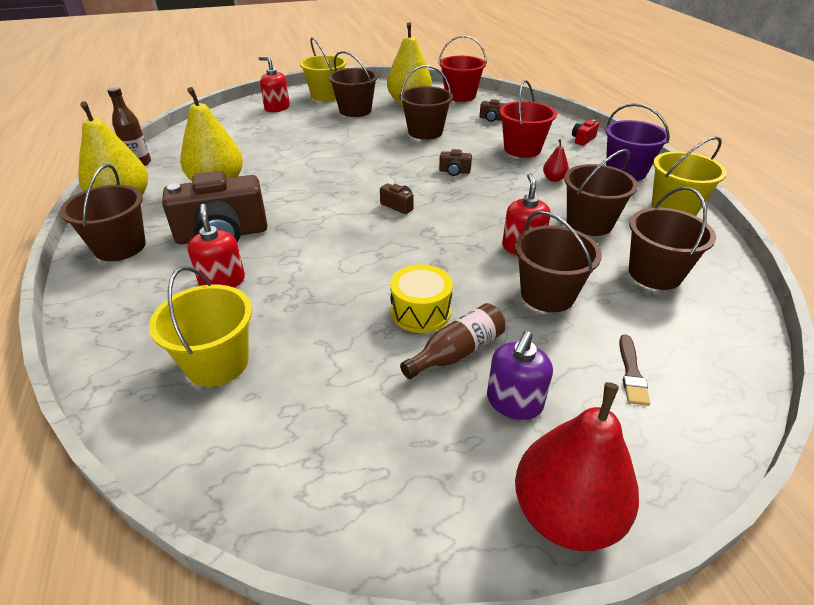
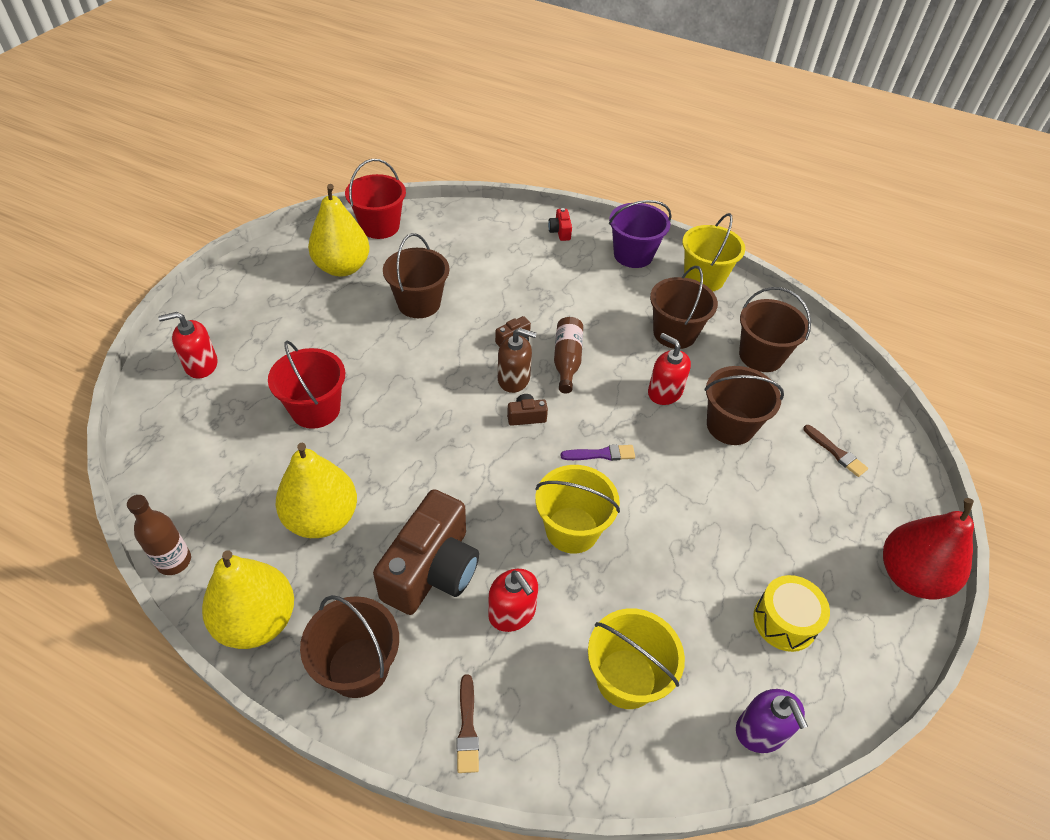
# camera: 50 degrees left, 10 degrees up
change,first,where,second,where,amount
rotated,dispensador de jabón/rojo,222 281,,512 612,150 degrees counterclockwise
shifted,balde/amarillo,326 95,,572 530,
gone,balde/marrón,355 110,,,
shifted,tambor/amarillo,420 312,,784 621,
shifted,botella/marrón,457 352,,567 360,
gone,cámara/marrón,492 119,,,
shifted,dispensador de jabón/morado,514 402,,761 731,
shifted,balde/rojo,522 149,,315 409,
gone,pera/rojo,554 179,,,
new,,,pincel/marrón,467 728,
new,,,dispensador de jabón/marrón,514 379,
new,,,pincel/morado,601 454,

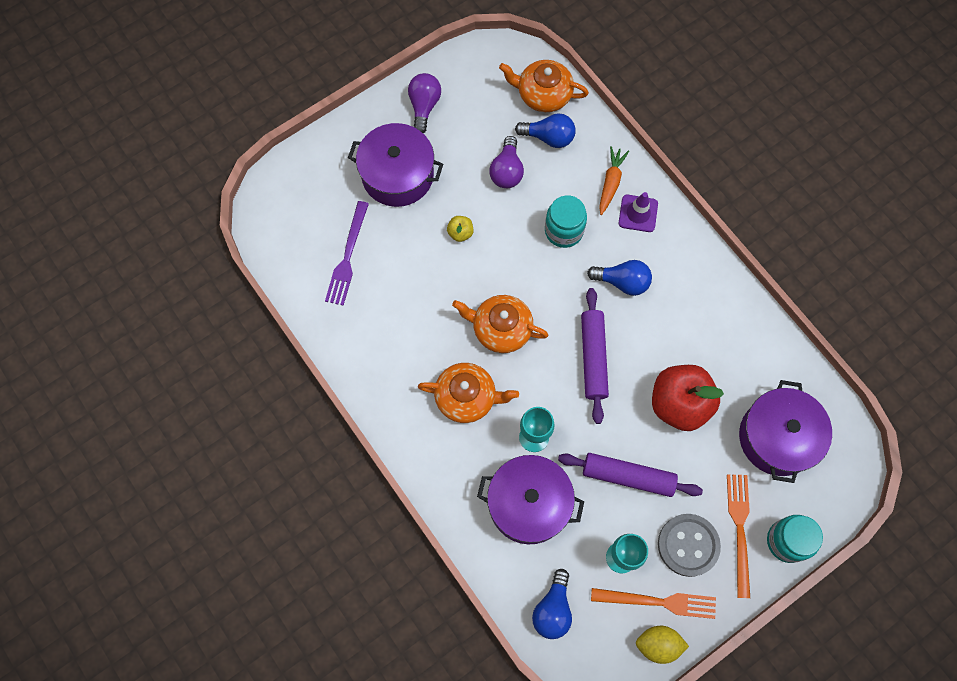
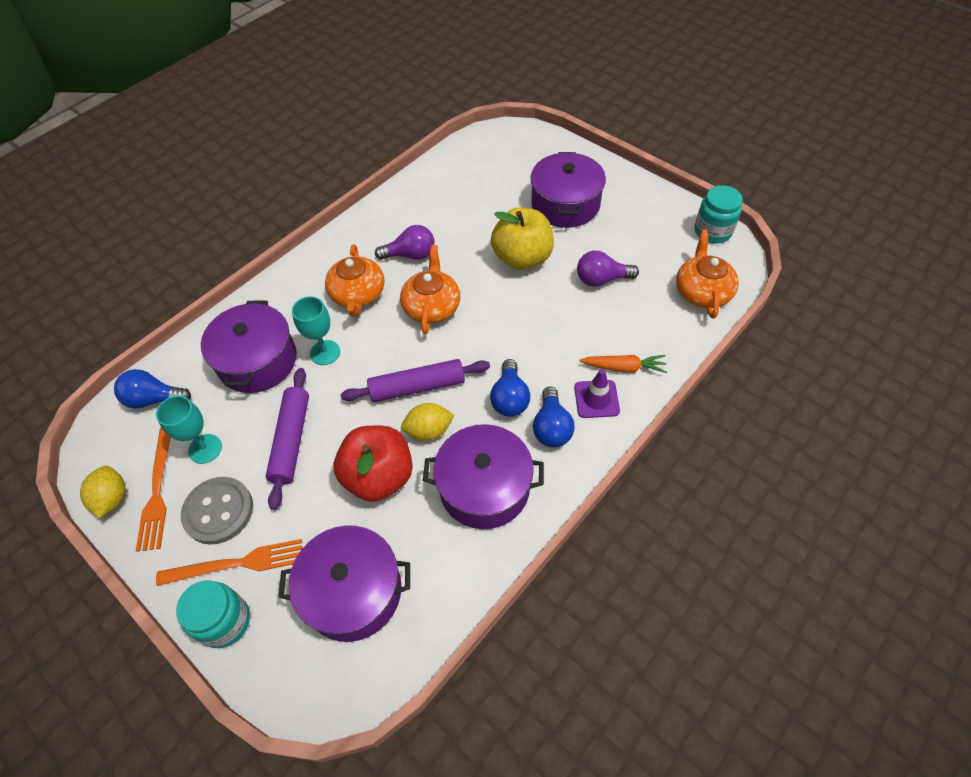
# camera: 80 degrees right, 15 degrees down
change,first,where,second,where,amount
gone,tenedor/morado,347 257,,,
shifted,bombilla/morado,424 106,,410 255,
scaled,manzana/amarillo,460 233,,522 258,x2.35
shifted,bombilla/azul,549 137,,551 427,
shifted,tarro/turquesa,564 231,,712 231,
new,,,limón/amarillo,429 430,
new,,,olla/morado,484 487,

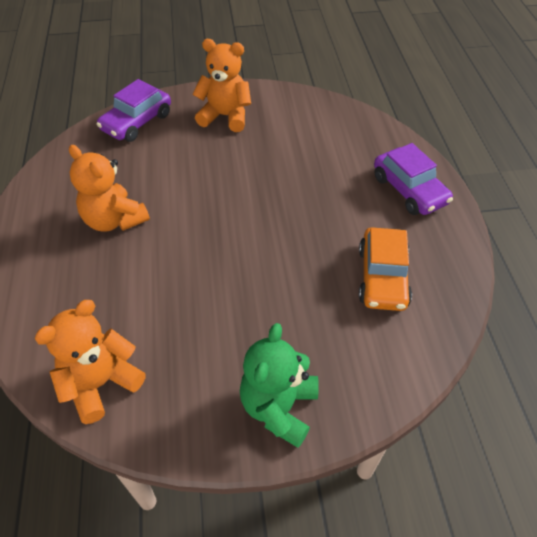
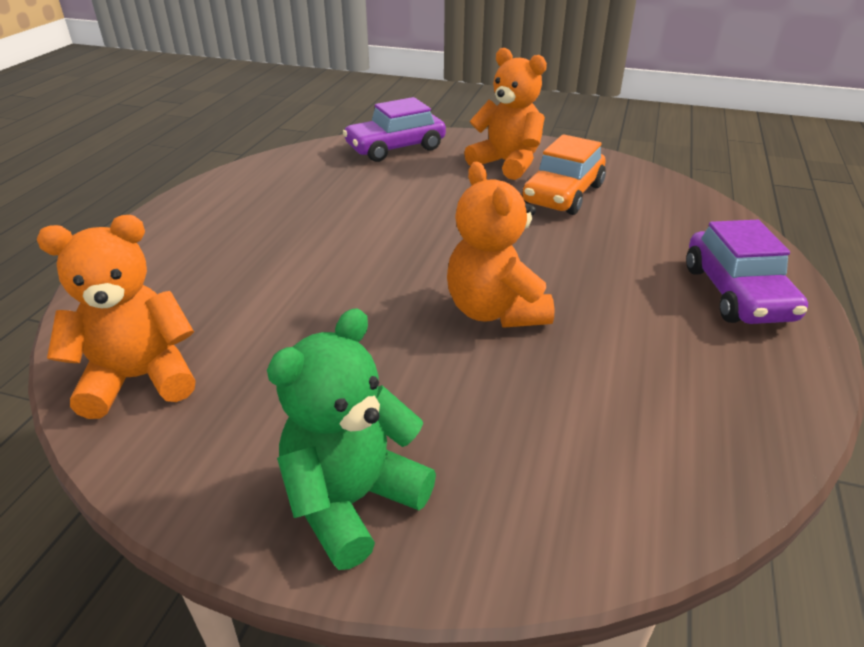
# camera: 25 degrees right, 15 degrees down
change,first,where,second,where,amount
shifted,osito/naranja,114 220,,495 311,
shifted,coche/naranja,382 277,,563 194,

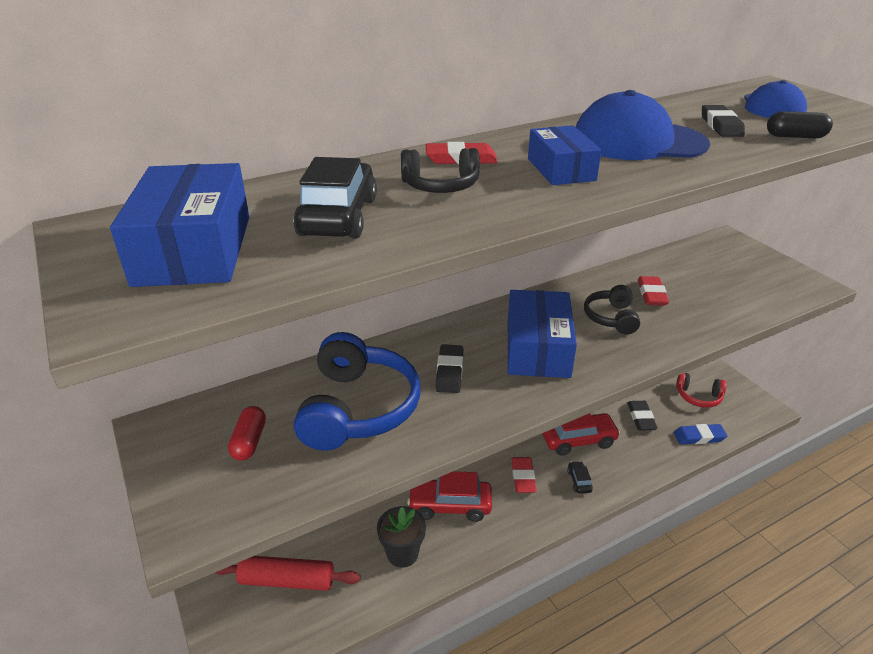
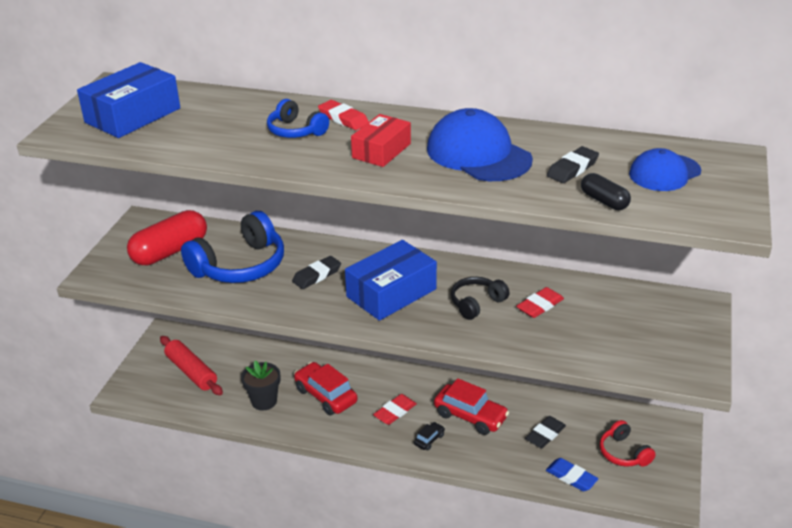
# camera: 45 degrees right, 0 degrees up
change,first,where,second,where,amount
scaled,cápsula/rojo,249 441,,170 251,x1.95
gone,coche/negro,338 217,,,
repainted,auriculares/negro,440 186,auriculares/azul,295 131,
repainted,caja/azul,561 169,caja/rojo,381 151,

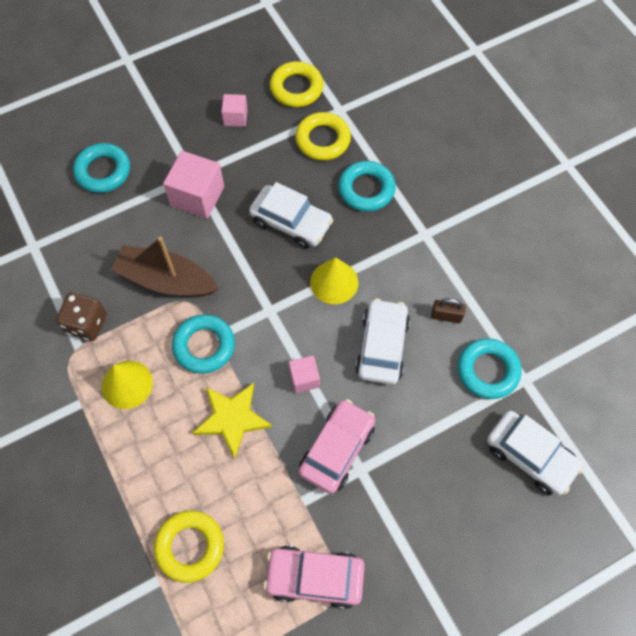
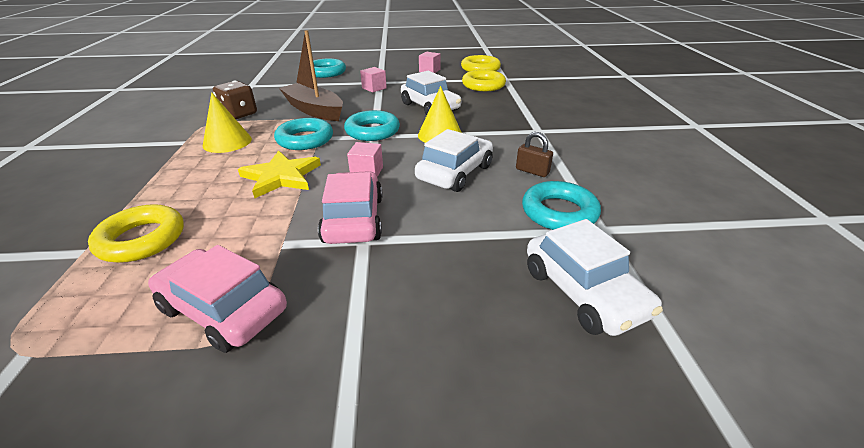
# camera: 25 degrees right, 30 degrees down
change,first,where,second,where,amount
scaled,cubo/rosa,197 196,,374 88,x0.56
rotated,coche/rosa,337 449,,353 219,60 degrees counterclockwise
shifted,anillo/turquesa,366 189,,372 131,

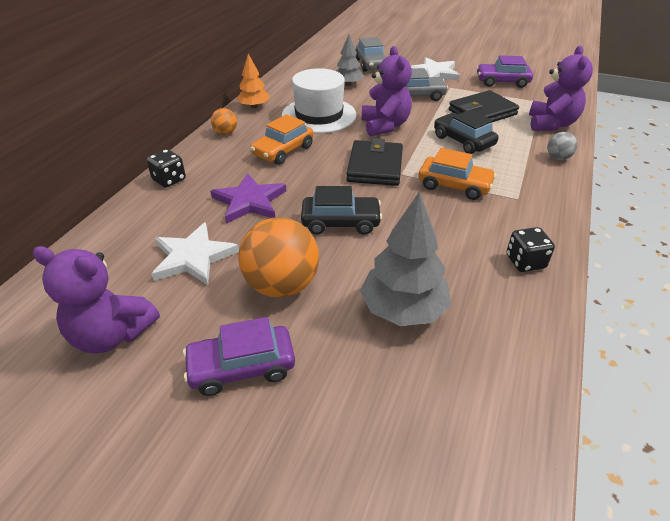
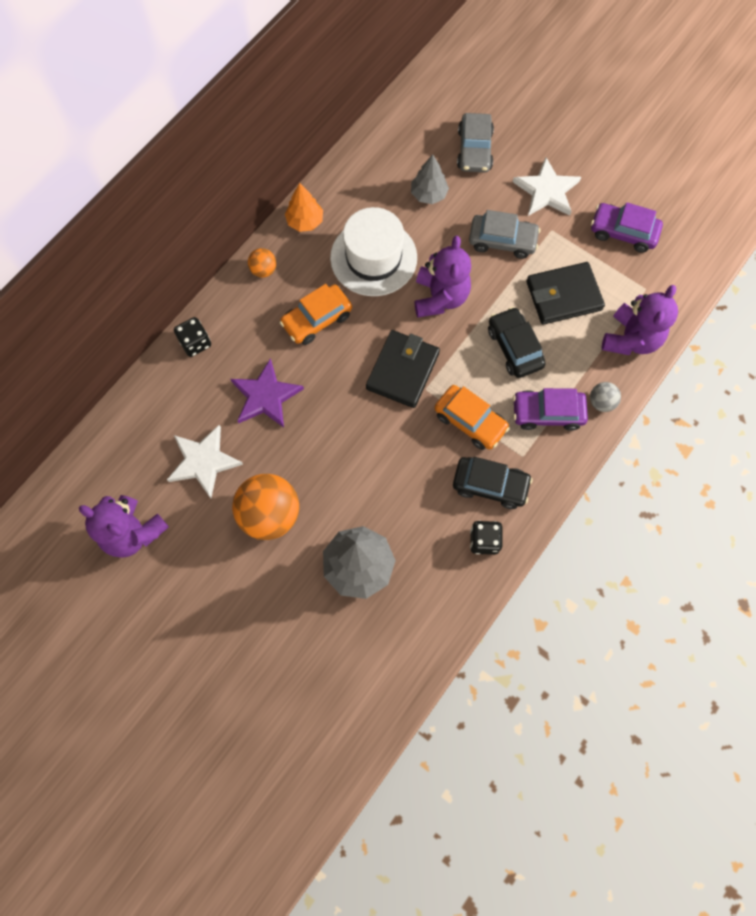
# camera: 15 degrees right, 30 degrees up
change,first,where,second,where,amount
shifted,coche/morado,242 367,,547 413,
shifted,coche/negro,340 222,,490 485,

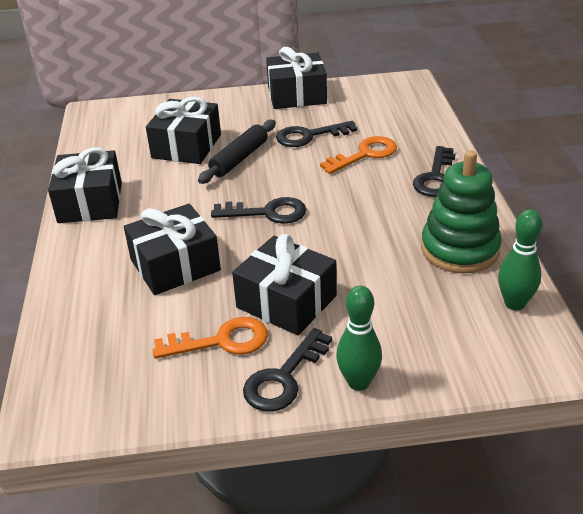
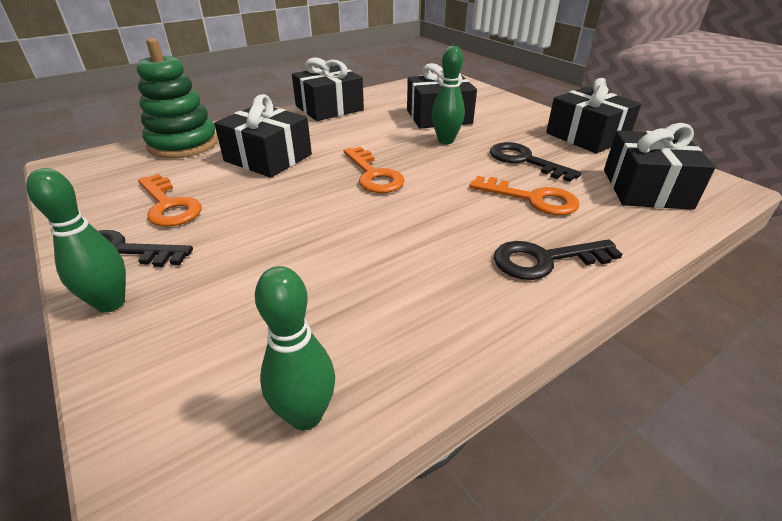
# camera: 60 degrees right, 0 degrees up
change,first,where,second,where,amount
swapped,rodillo/negro,239 158,bolo/verde,446 141,
repainted,llave/negro,268 213,llave/naranja,374 175,
shifted,regalo/negro,286 301,,645 188,
shifted,juguete apilable/verde,459 249,,183 144,

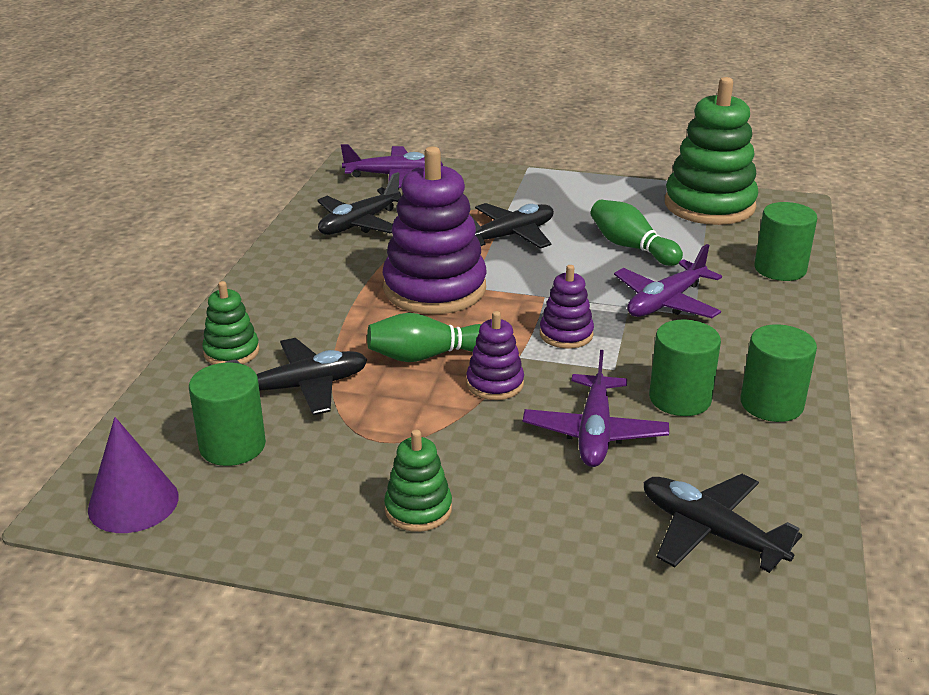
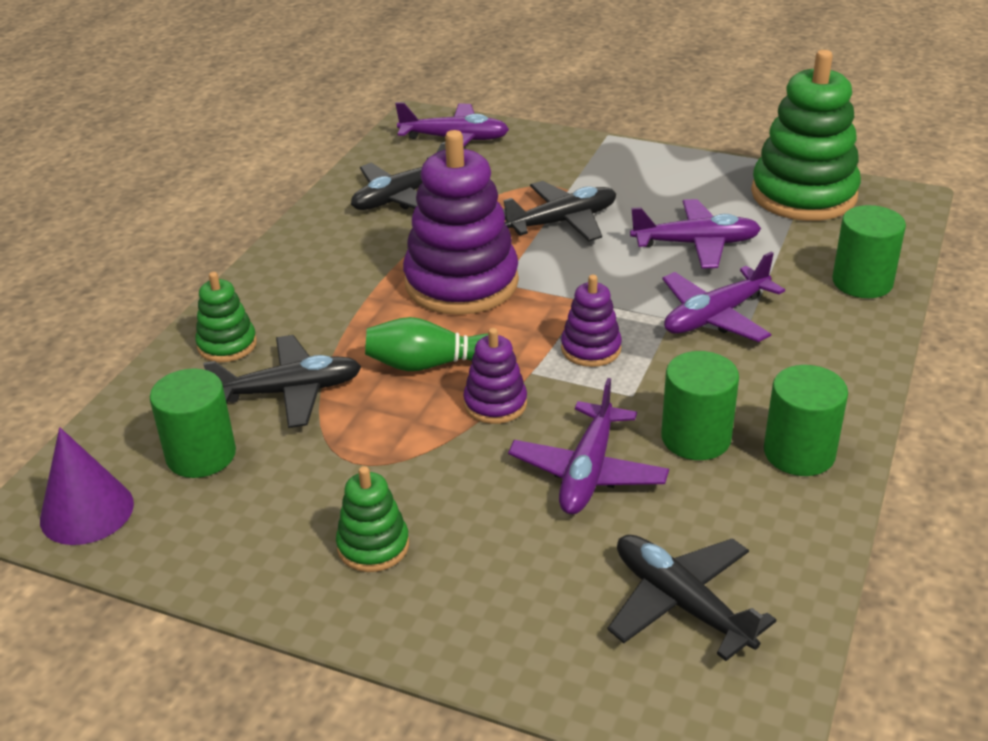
# camera: 10 degrees right, 5 degrees up
change,first,where,second,where,amount
swapped,bolo/verde,631 247,avión/morado,696 244,

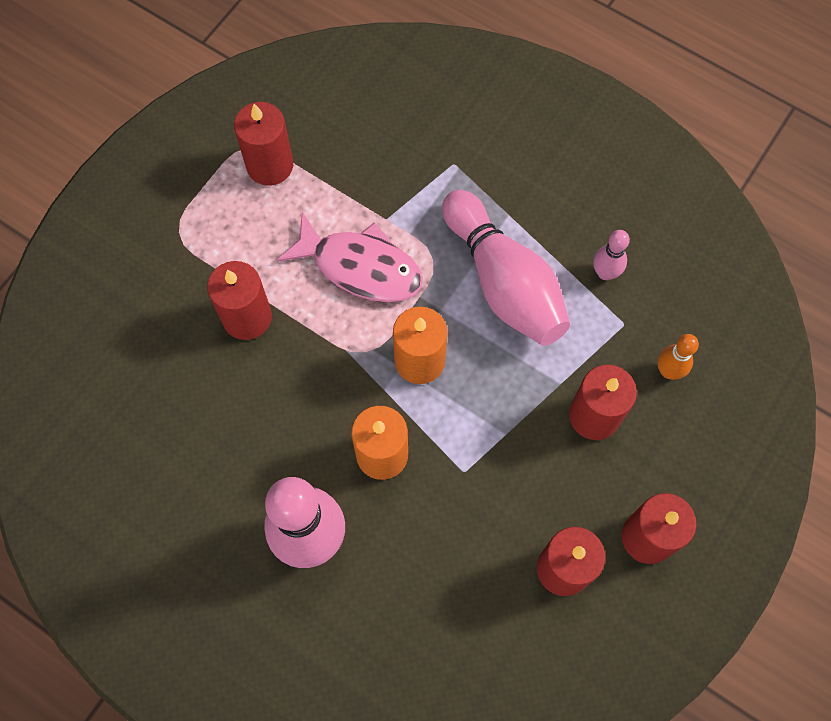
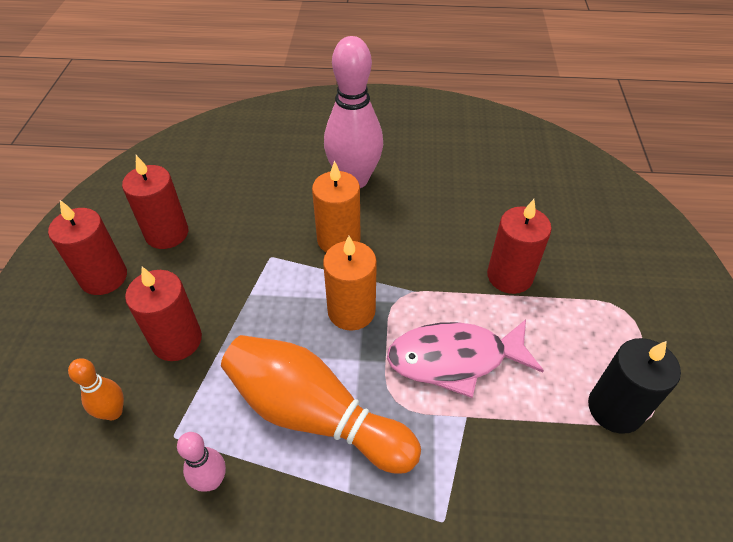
# camera: 150 degrees right, 20 degrees down
change,first,where,second,where,amount
repainted,vela/rojo,270 165,vela/negro,615 409,
repainted,bolo/rosa,504 282,bolo/naranja,315 415,

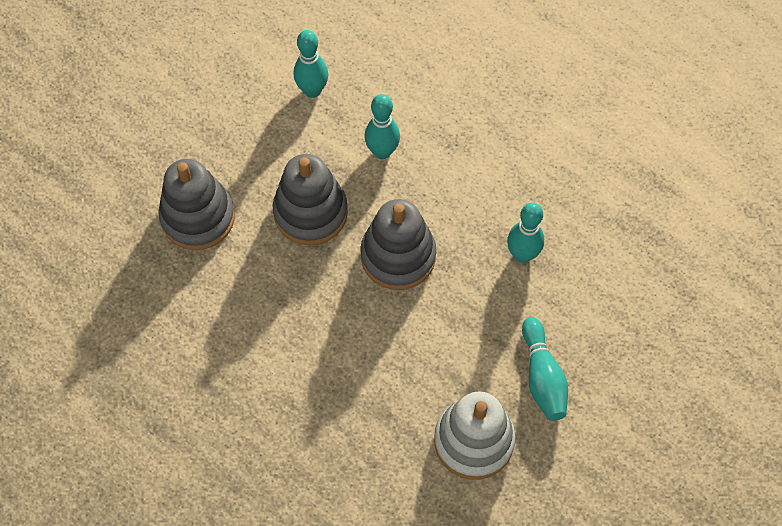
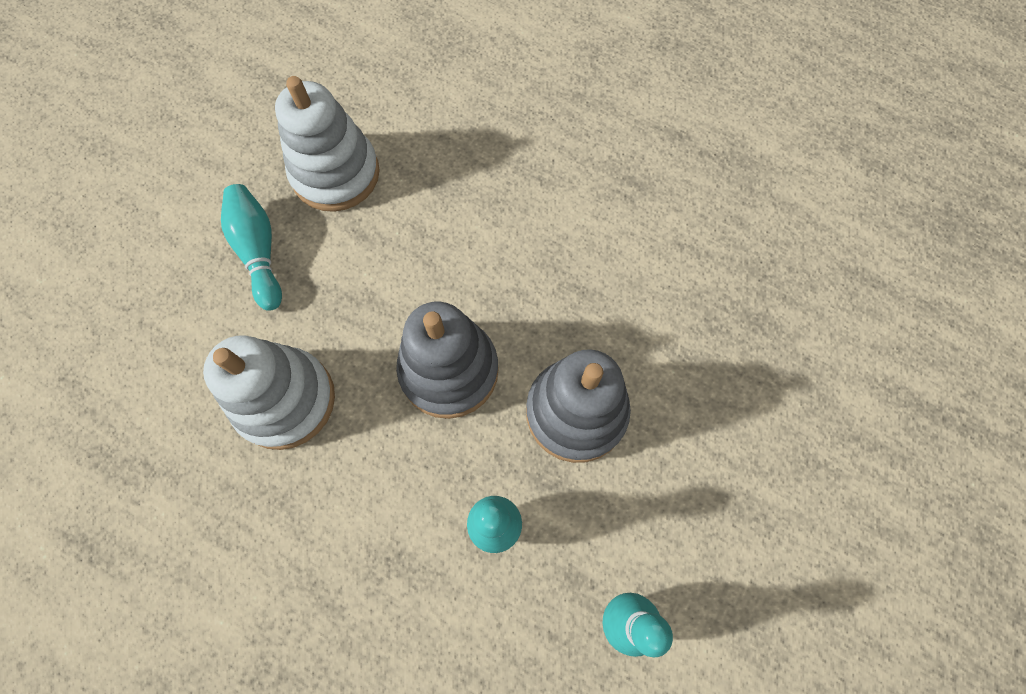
# camera: 170 degrees right, 5 degrees up
change,first,where,second,where,amount
gone,juguete apilable/gris,198 217,,,
swapped,bolo/turquesa,522 254,juguete apilable/blanco,285 400,

